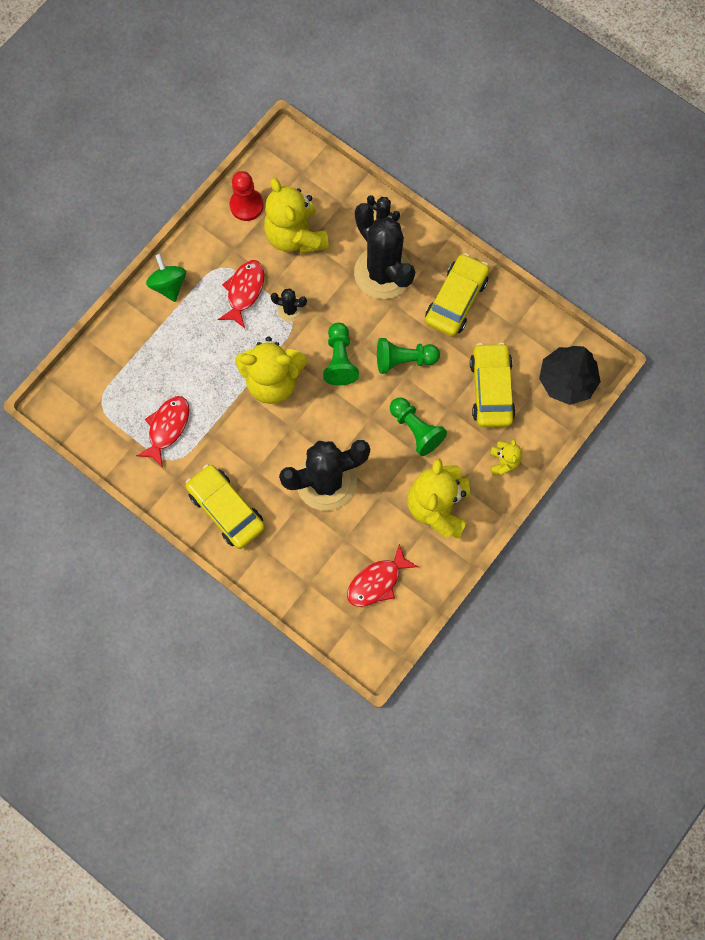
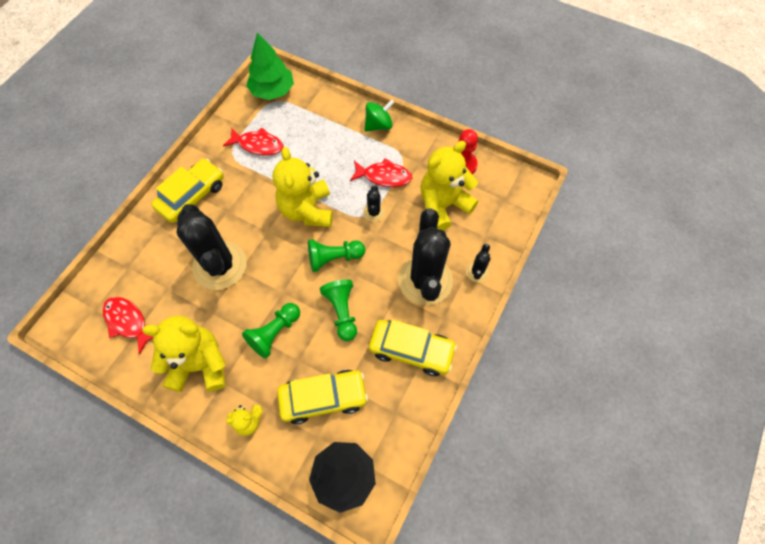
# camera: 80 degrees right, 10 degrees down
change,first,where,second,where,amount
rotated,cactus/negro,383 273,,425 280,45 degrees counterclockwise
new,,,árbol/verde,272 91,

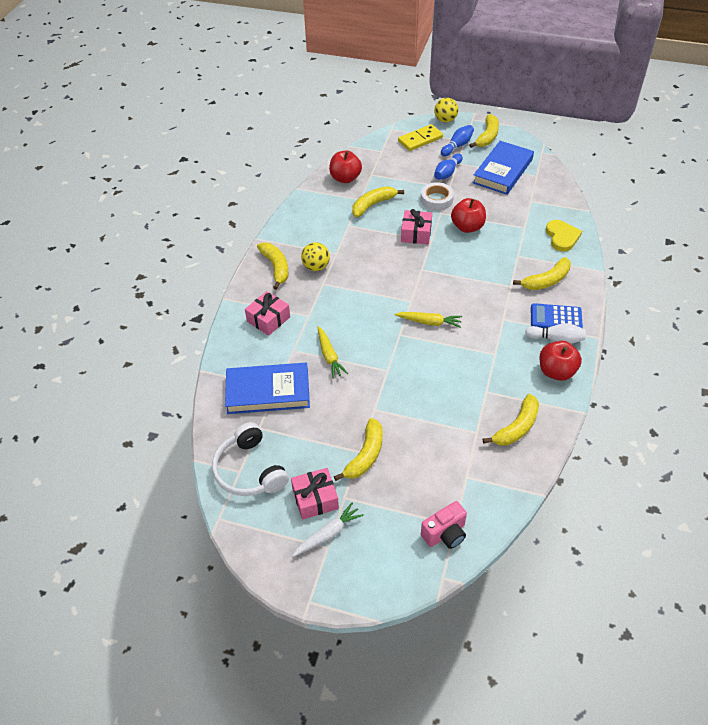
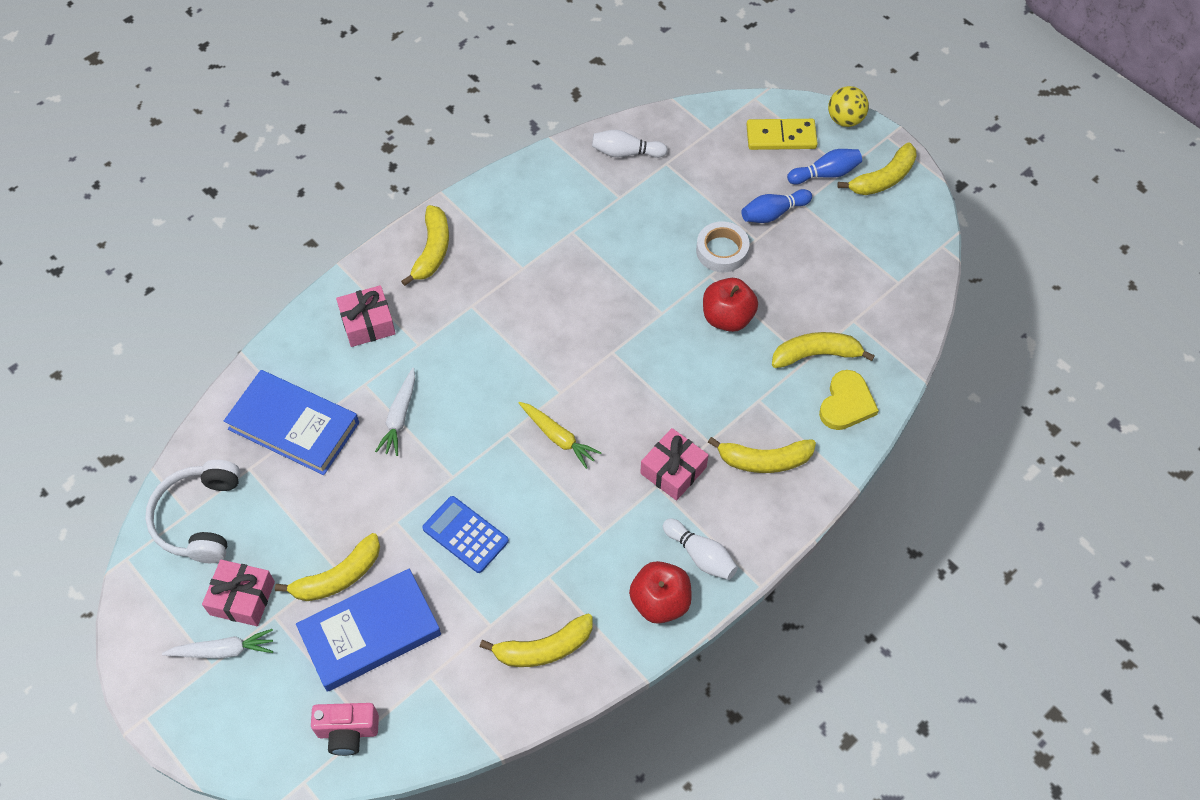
# camera: 30 degrees right, 10 degrees up
change,first,where,second,where,amount
gone,pelota/amarillo,316 267,,,
repainted,zanahoria/amarillo,329 356,zanahoria/blanco,399 417,
swapped,manzana/rojo,345 178,bolo/blanco,626 153,
shifted,plátano/amarillo,373 205,,816 354,
shifted,regalo/rosa,416 233,,673 470,
shifted,libro/azul,502 171,,370 632,
shifted,calculadora/azul,556 318,,465 535,

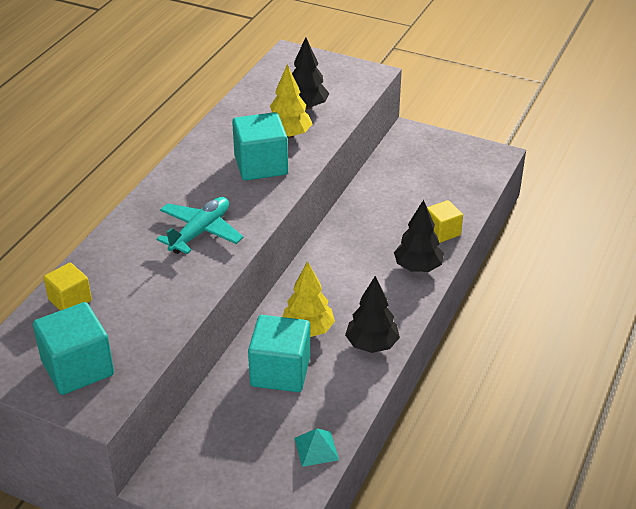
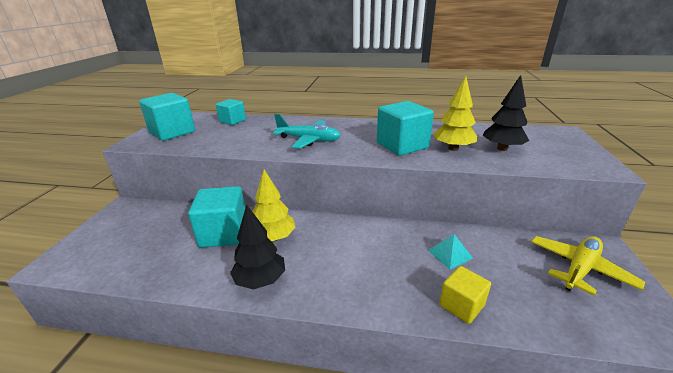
# camera: 75 degrees right, 10 degrees down
change,first,where,second,where,amount
repainted,cubo/amarillo,70 300,cubo/turquesa,232 121,
shifted,pirámide/turquesa,316 448,,450 254,
gone,árbol/negro,417 267,,,
new,,,avión/amarillo,579 269,

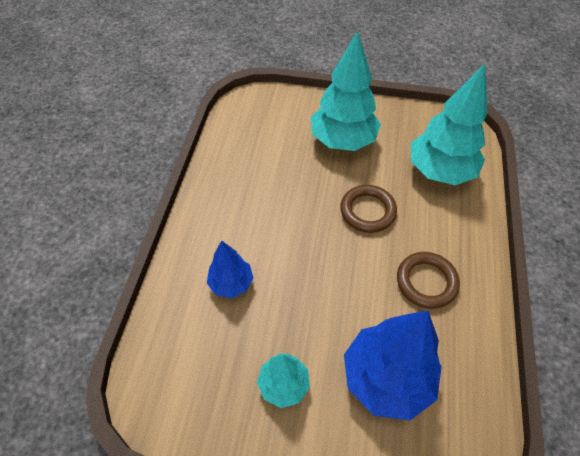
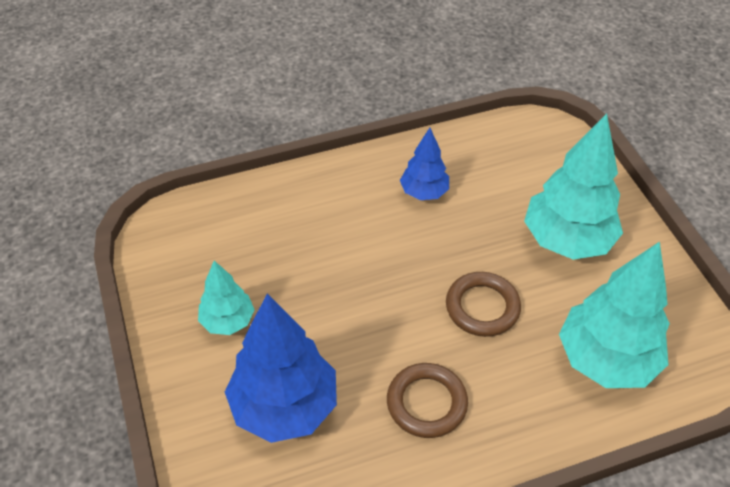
# camera: 60 degrees right, 5 degrees down
change,first,where,second,where,amount
shifted,árbol/azul,231 283,,424 192,

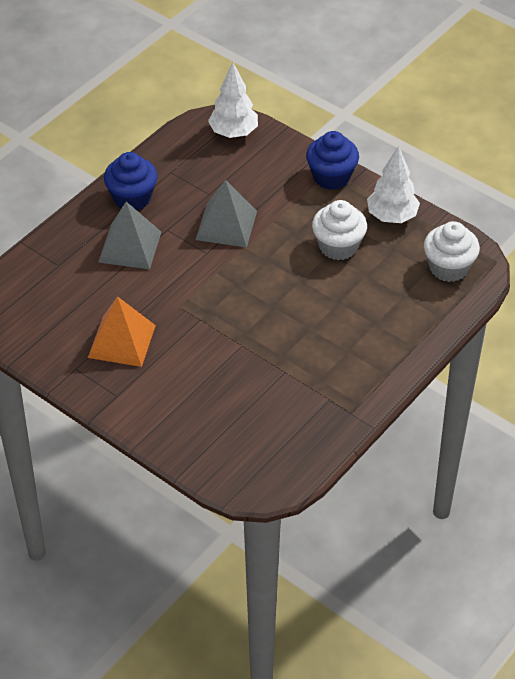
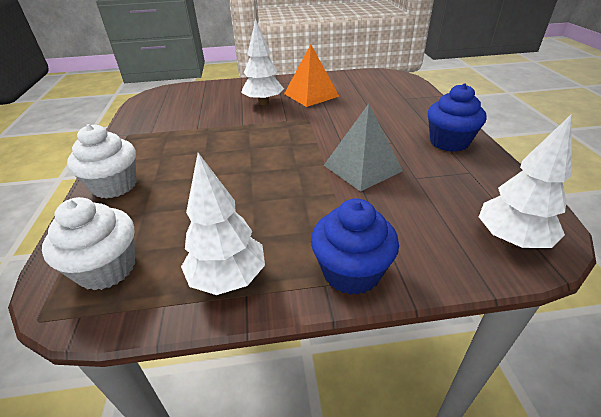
# camera: 135 degrees right, 10 degrees down
change,first,where,second,where,amount
gone,pirámide/gris,130 246,,,
shifted,magdalena/blanco,338 246,,115 185,
new,,,árbol/blanco,263 103,

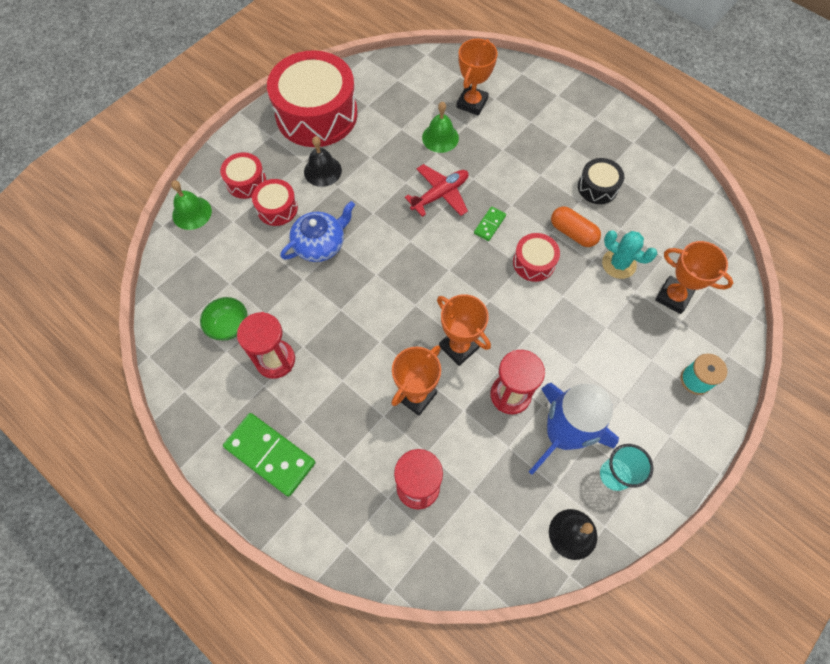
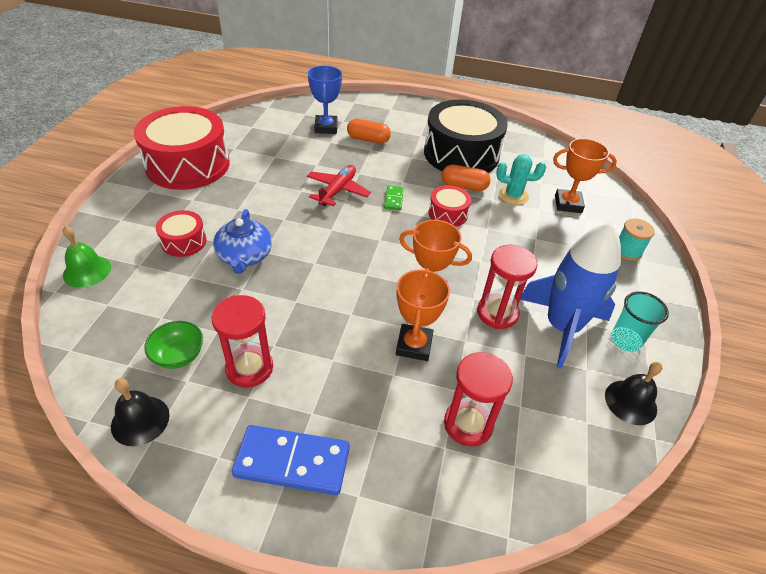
# camera: 30 degrees left, 20 degrees down
change,first,where,second,where,amount
gone,tambor/rojo,246 182,,,
repainted,ficha de dominó/verde,270 455,ficha de dominó/azul,292 461,
rotated,tetera/azul,320 244,,244 256,150 degrees clockwise
shifted,campana/negro,322 171,,140 420,
gone,campana/verde,440 138,,,
repainted,trofeo/naranja,472 103,trofeo/azul,326 127,
scaled,tambor/negro,597 187,,461 154,x2.15
new,,,cápsula/naranja,368 139,

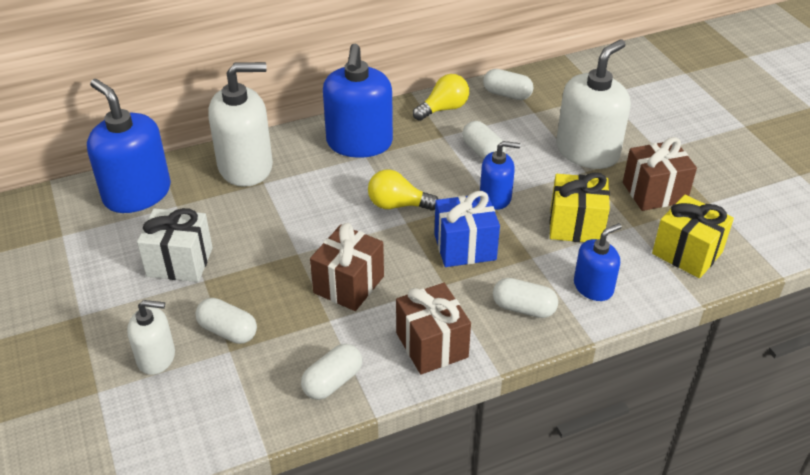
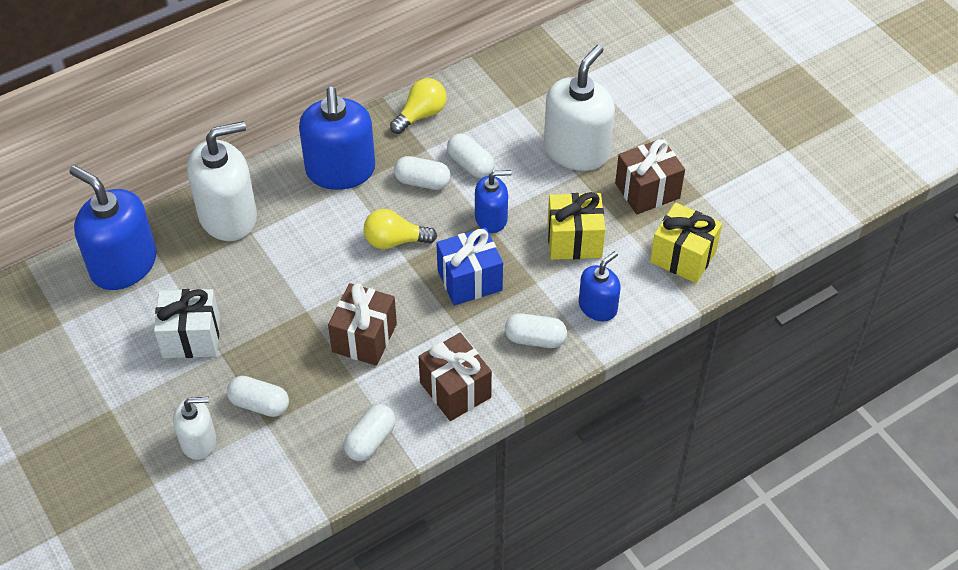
# camera: 10 degrees left, 10 degrees up
change,first,where,second,where,amount
shifted,cápsula/blanco,507 94,,422 182,

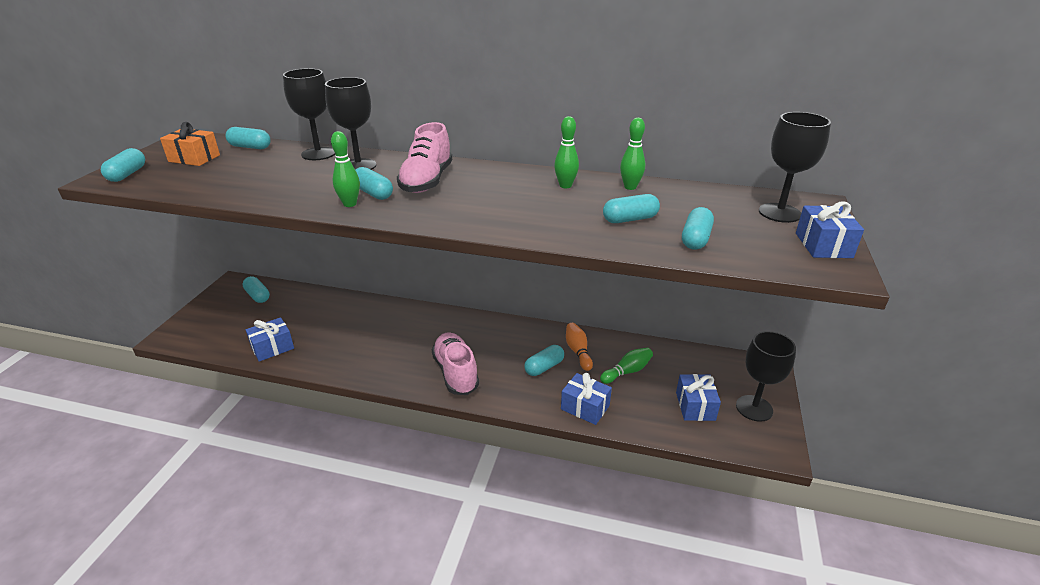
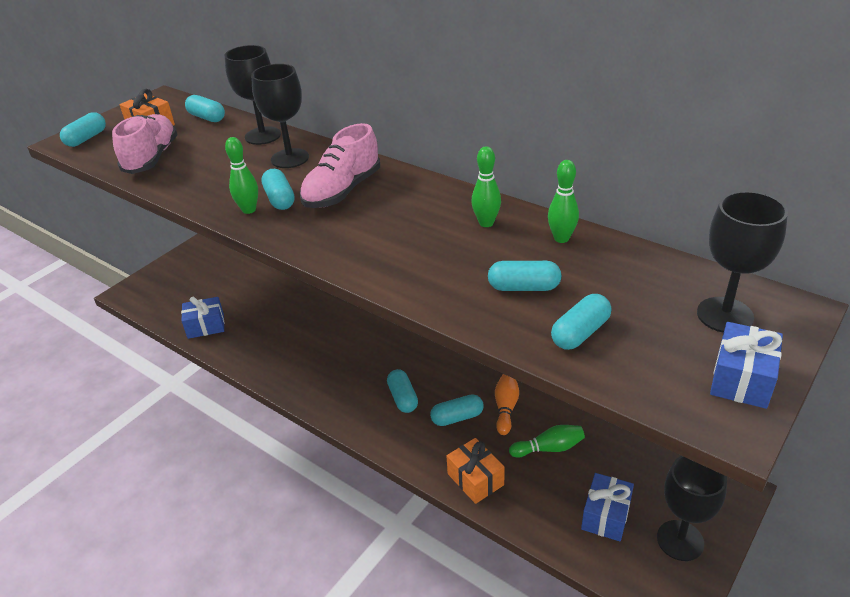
# camera: 25 degrees right, 5 degrees up
change,first,where,second,where,amount
shifted,cápsula/turquesa,258 296,,403 398,
shifted,zapato/rosa,456 373,,152 158,
repainted,regalo/azul,585 407,regalo/naranja,475 479,

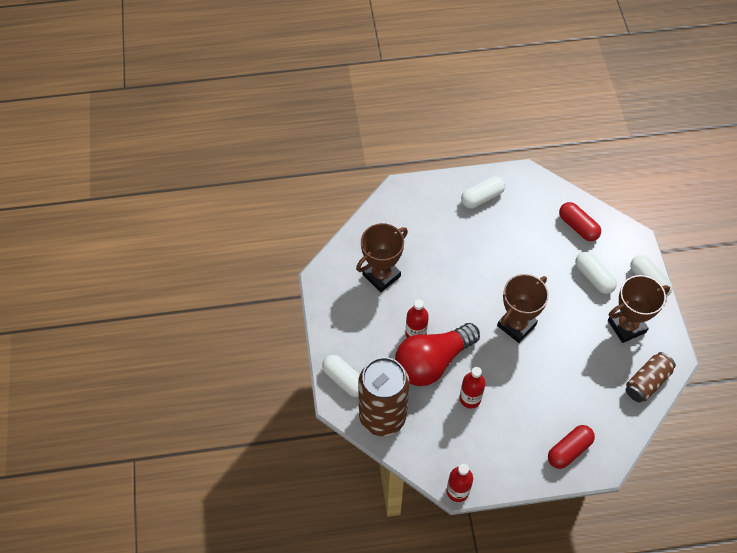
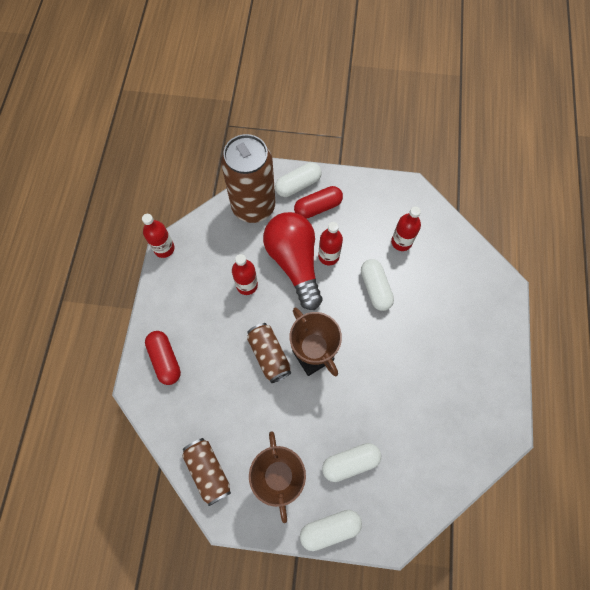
# camera: 105 degrees right, 10 degrees up
change,first,where,second,where,amount
swapped,trofeo/marrón,381 275,botella/rojo,401 242,
shifted,cápsula/blanco,482 197,,375 288,
shifted,cápsula/rojo,578 227,,318 207,
new,,,lata/marrón,269 355,

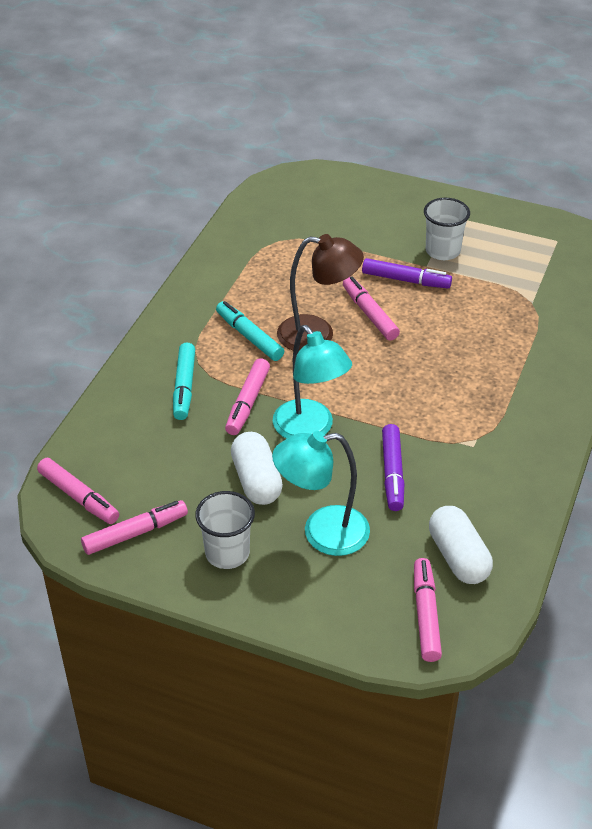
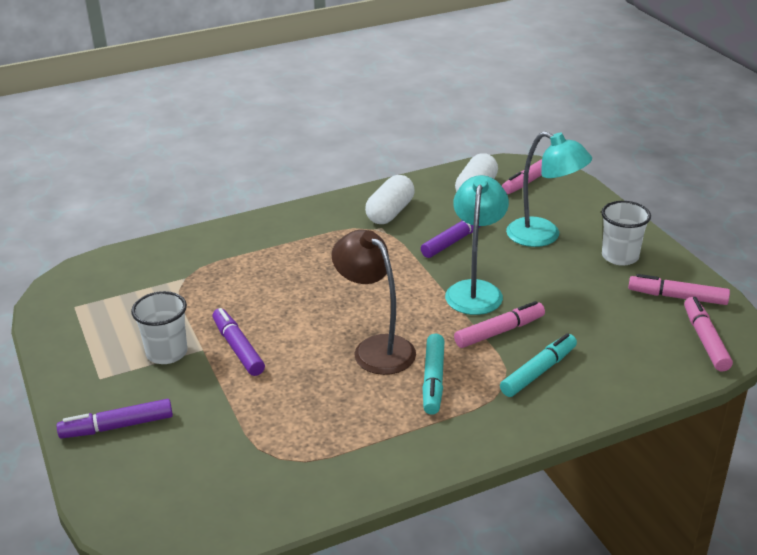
# camera: 135 degrees left, 10 degrees down
change,first,where,second,where,amount
shifted,cápsula/blanco,256 480,,390 212,
gone,rotulador/rosa,369 314,,,
new,,,rotulador/morado,117 426,

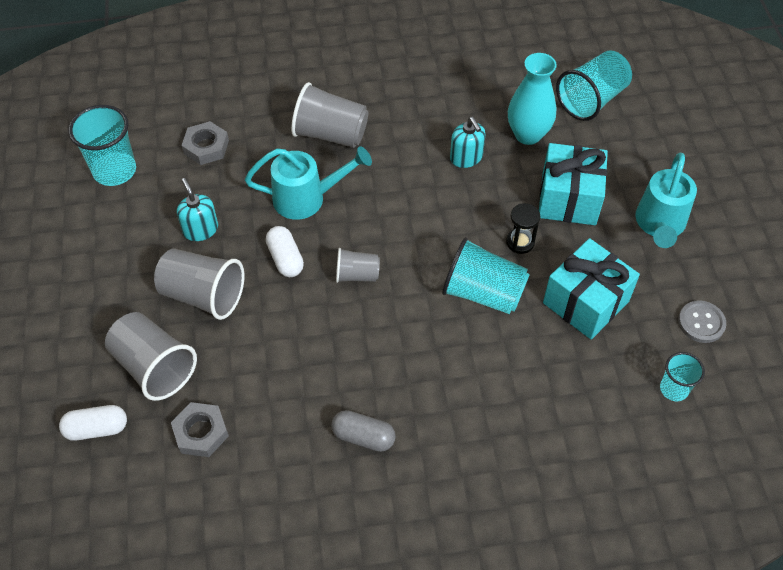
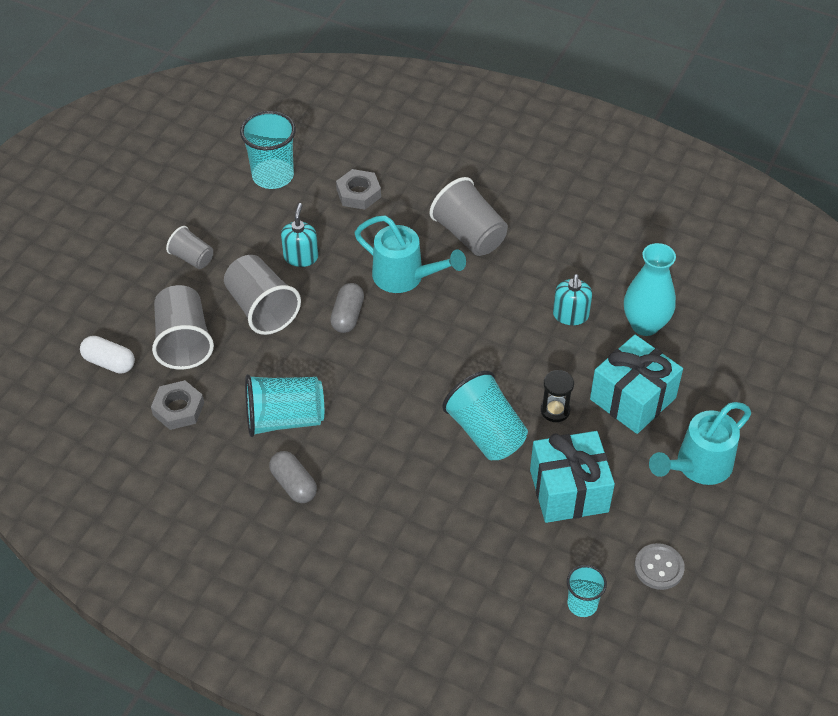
# camera: 35 degrees right, 5 degrees down
change,first,where,second,where,amount
repainted,cápsula/blanco,285 259,cápsula/gris,347 316,
shifted,vaso/gris,357 275,,192 258,
shifted,vaso/turquesa,591 100,,284 419,

